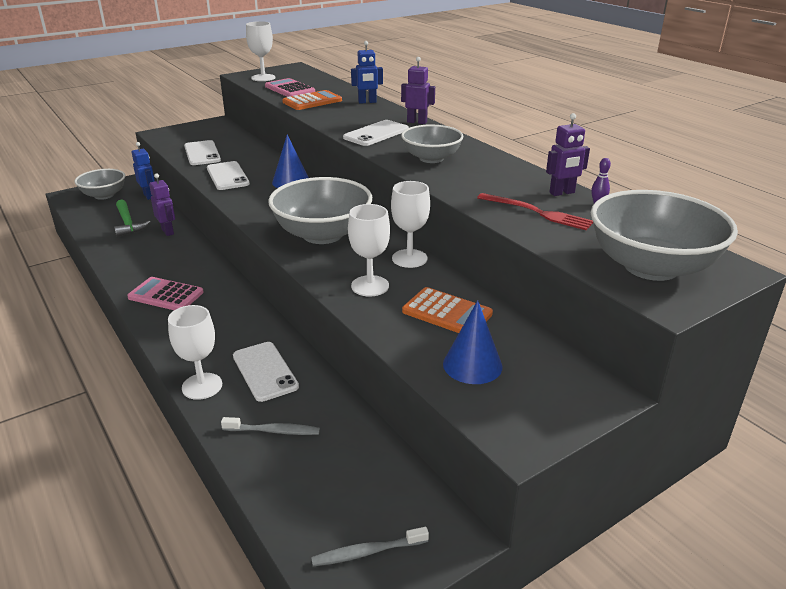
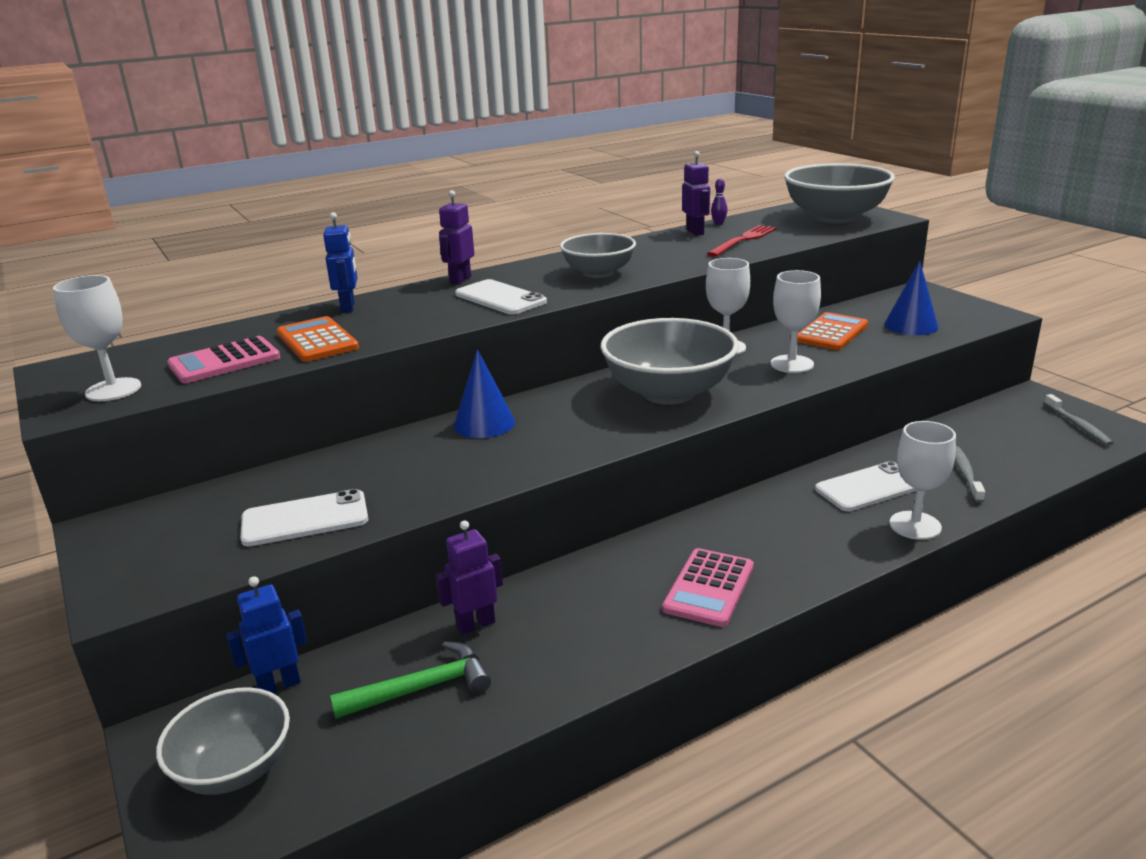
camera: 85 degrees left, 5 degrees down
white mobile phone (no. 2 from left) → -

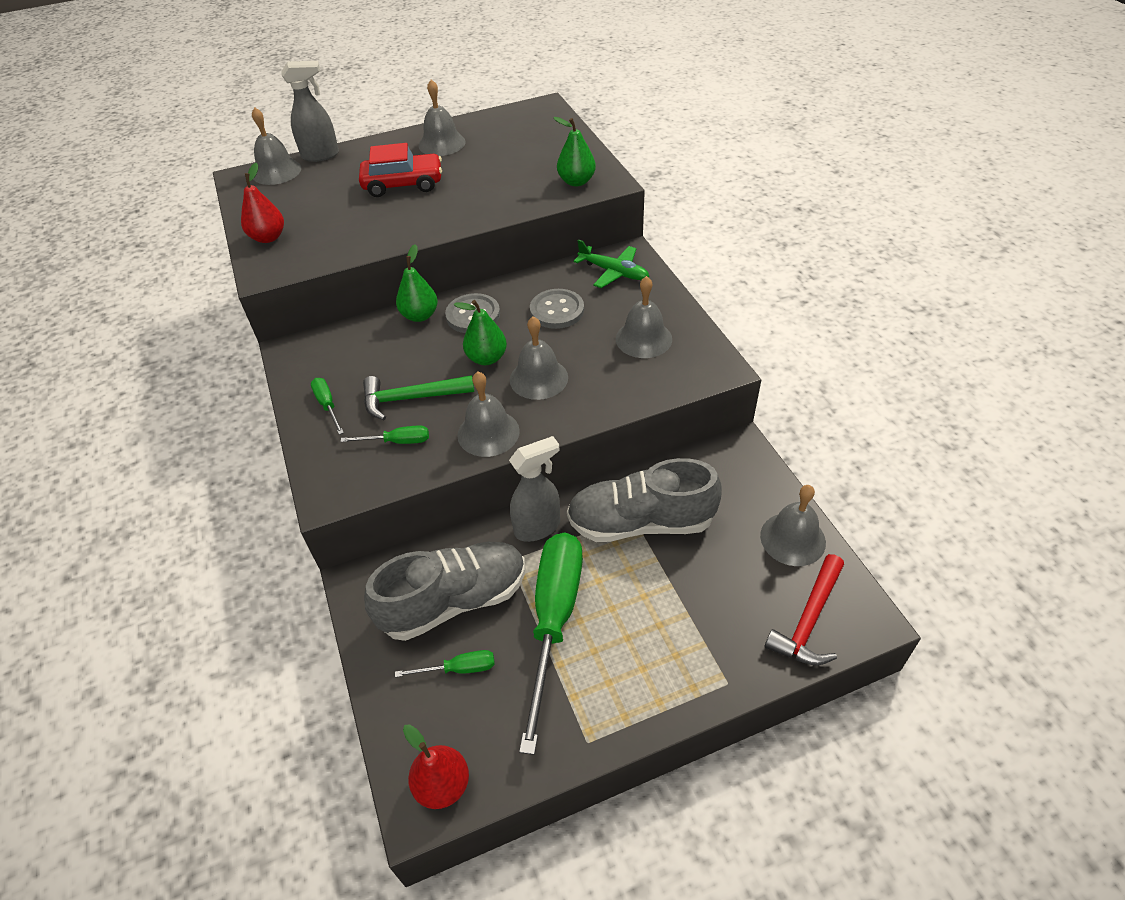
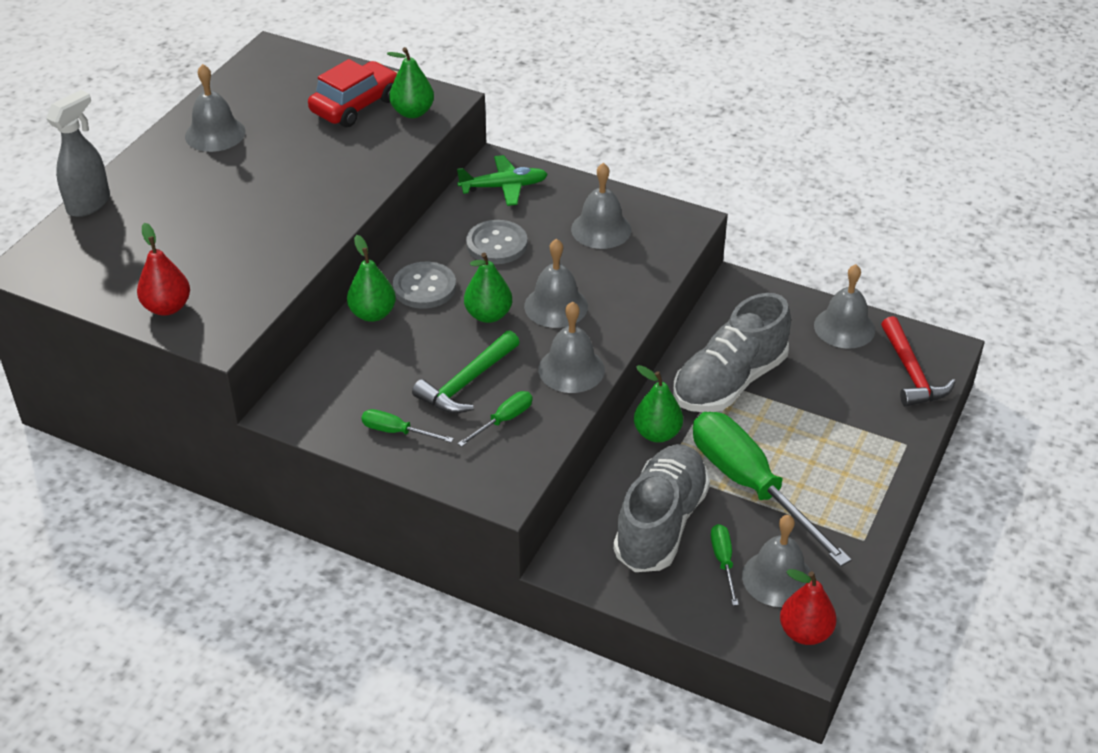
camera: 45 degrees left, 5 degrees down
crimson toy car, shifted
gray spray cleaner (no. 2 from left) → emerald pear (no. 4 from left)
emerald hand screwdriver (no. 3 from left), 45 degrees counterclockwise
gray hand bell (no. 1 from left in the first image) → gray hand bell (no. 5 from left), shifted

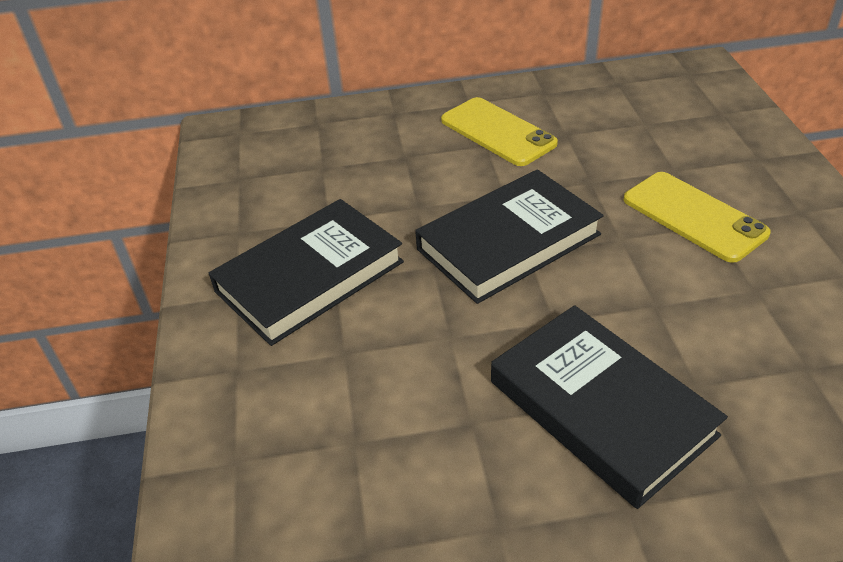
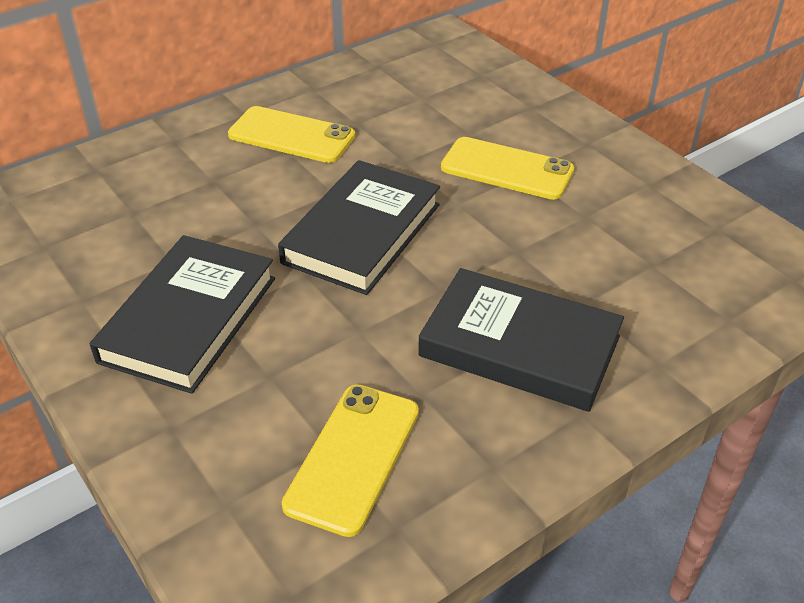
camera: 30 degrees left, 0 degrees up
- → bright yellow mobile phone (no. 2 from left)

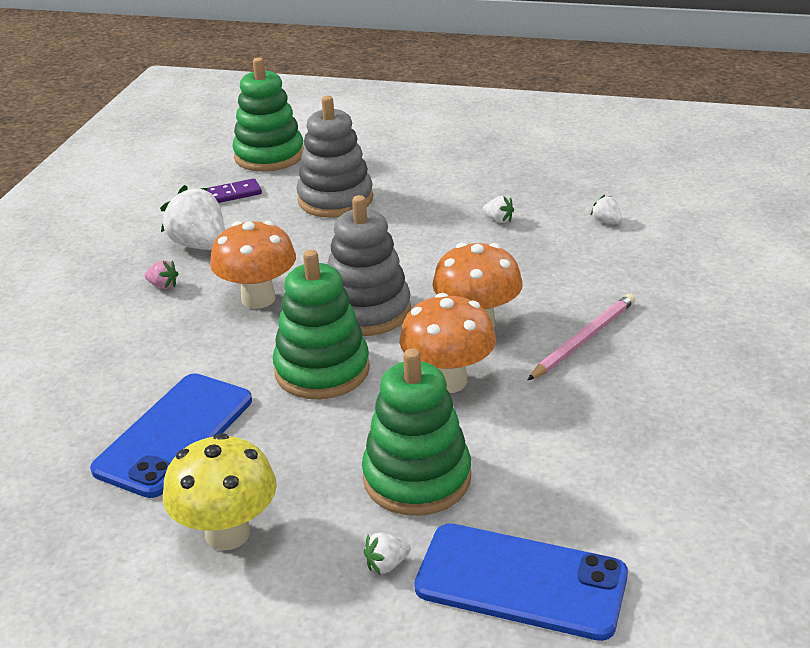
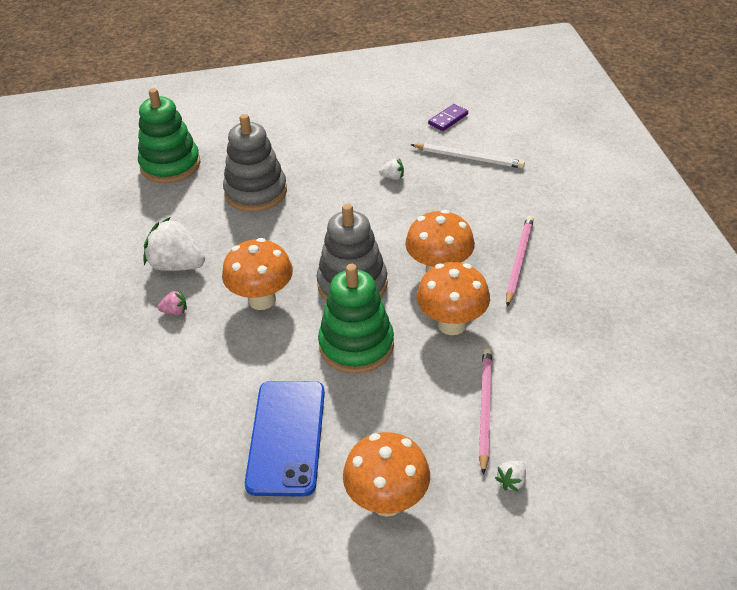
camera: 25 degrees left, 10 degrees up
bright yellow toadstool → orange toadstool (no. 2 from left)
white strawberry (no. 4 from left) → white lead pencil
violet domino piece, shifted
emerald stacking toy (no. 3 from left) → rosy lead pencil (no. 1 from left)
cobalt mobile phone (no. 2 from left) → -

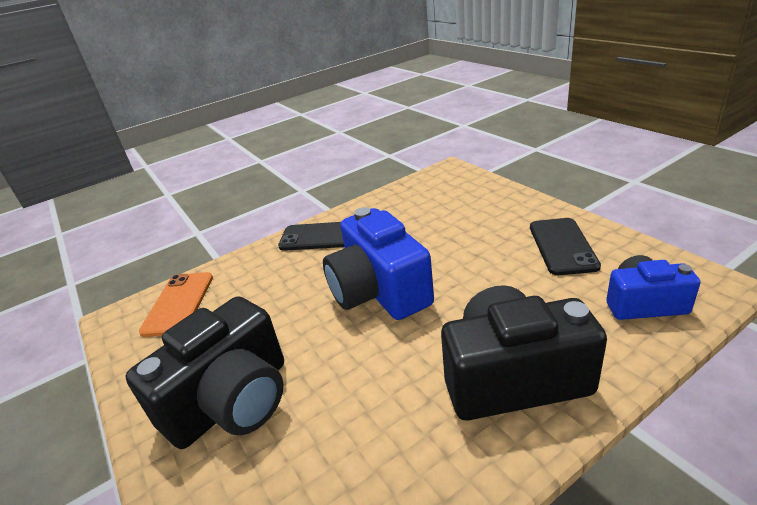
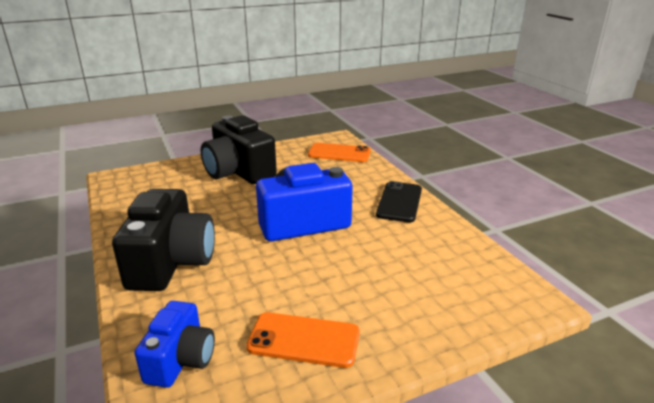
camera: 95 degrees right, 5 degrees down
jet-black mobile phone (no. 2 from left) → orange mobile phone (no. 1 from left)

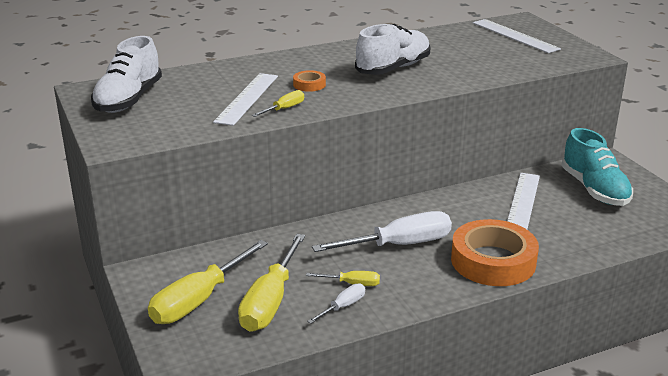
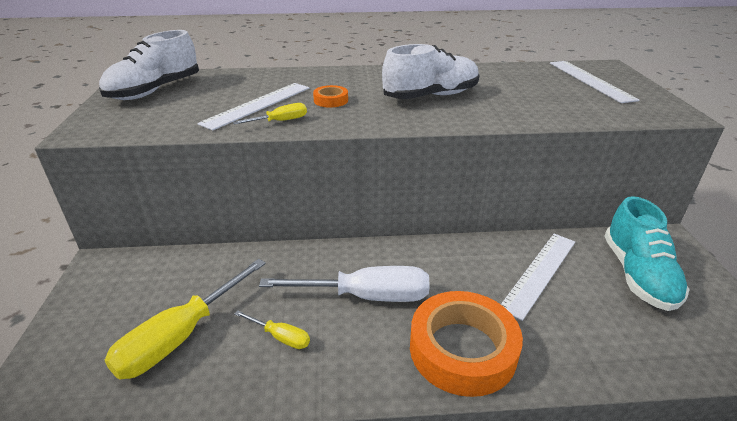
camera: 20 degrees right, 5 degrees up
bright yellow hand screwdriver (no. 1 from left) → -
white hand screwdriver (no. 1 from left) → -

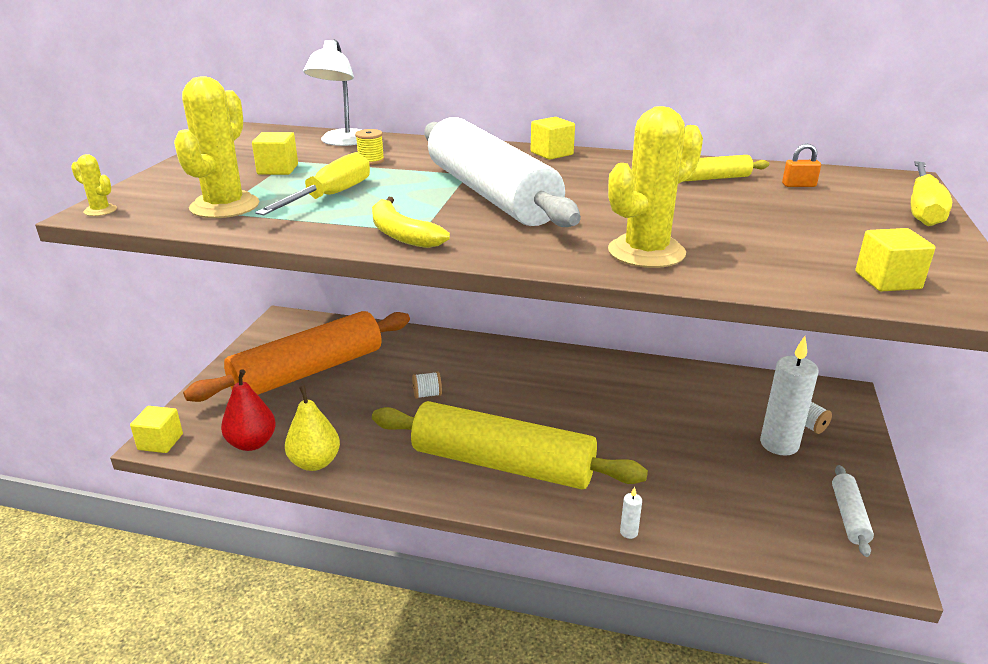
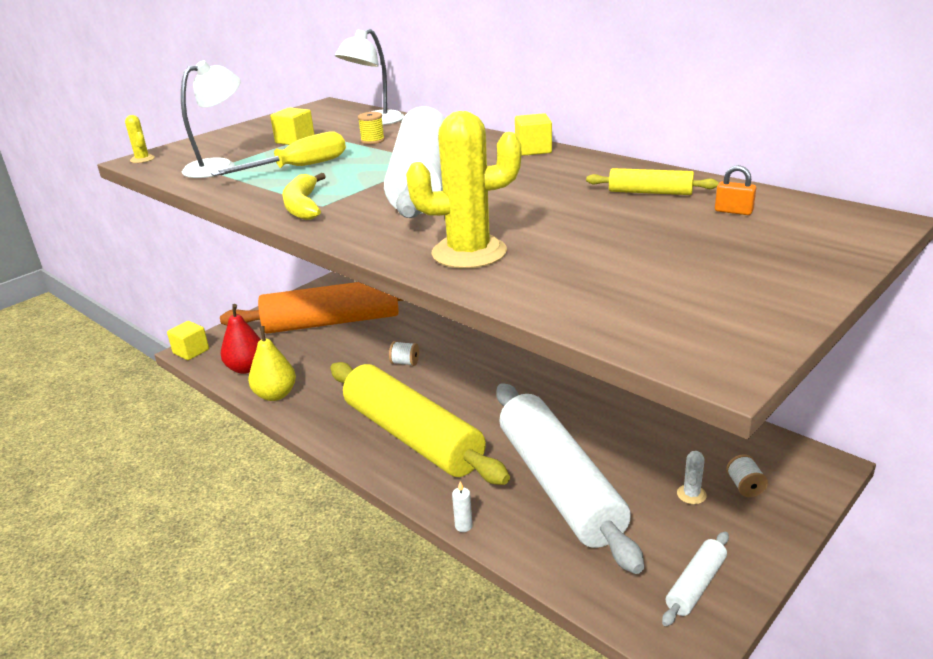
camera: 30 degrees right, 0 degrees up
bright yellow cactus (no. 2 from left) → white lamp (no. 1 from left)
- → white pastry roller (no. 2 from left)
white candle (no. 2 from left) → white cactus
bright yellow cube (no. 4 from left) → -
bright yellow hand screwdriver (no. 2 from left) → -

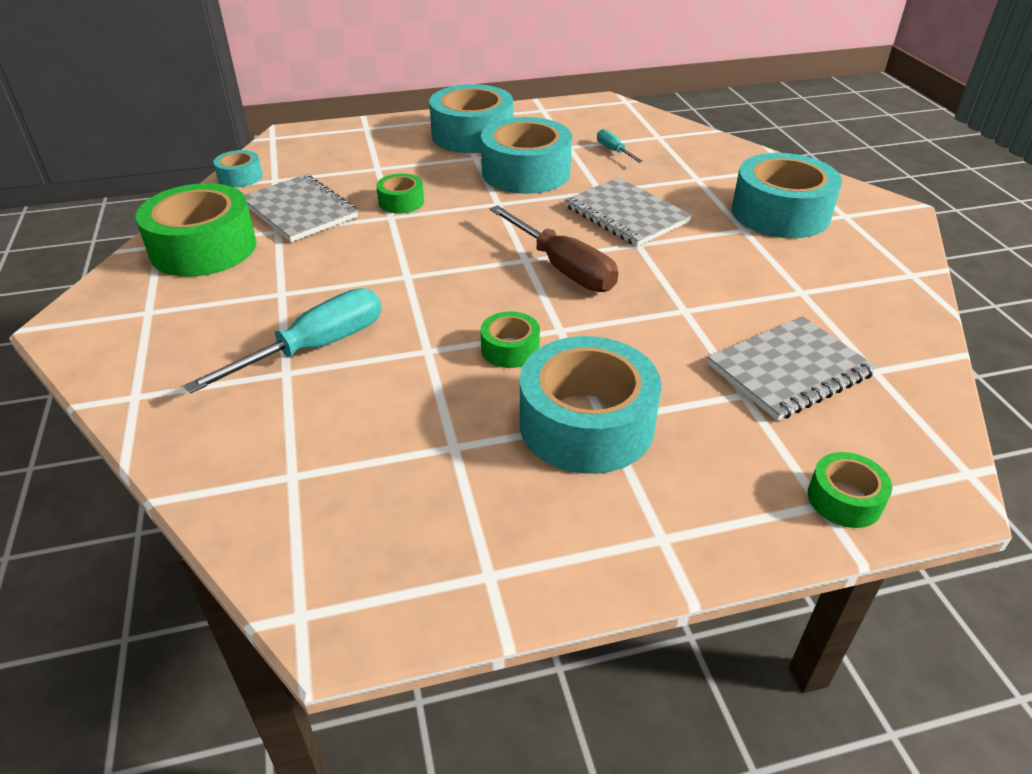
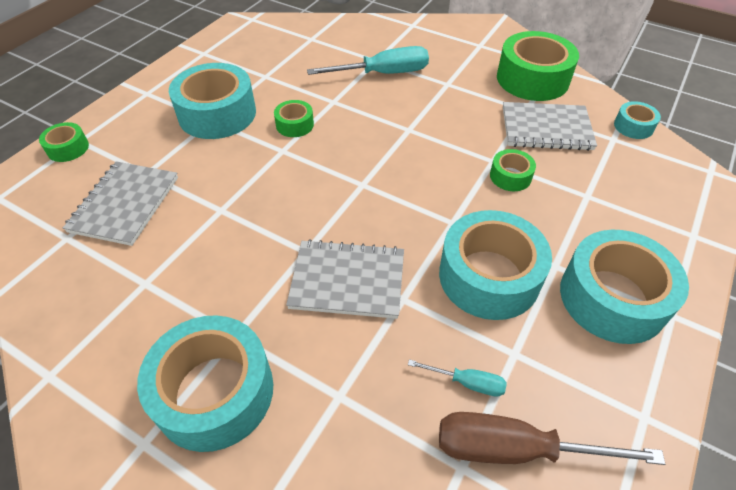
camera: 135 degrees right, 10 degrees up
teal hand screwdriver (no. 1 from left), 105 degrees counterclockwise
russet hand screwdriver, shifted

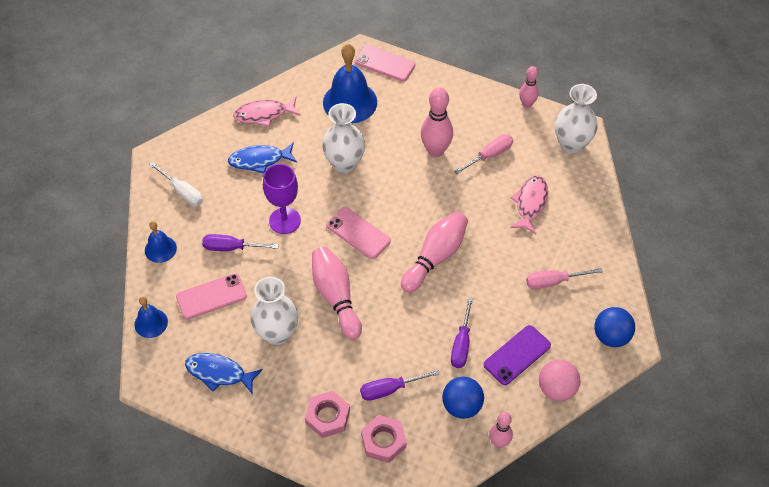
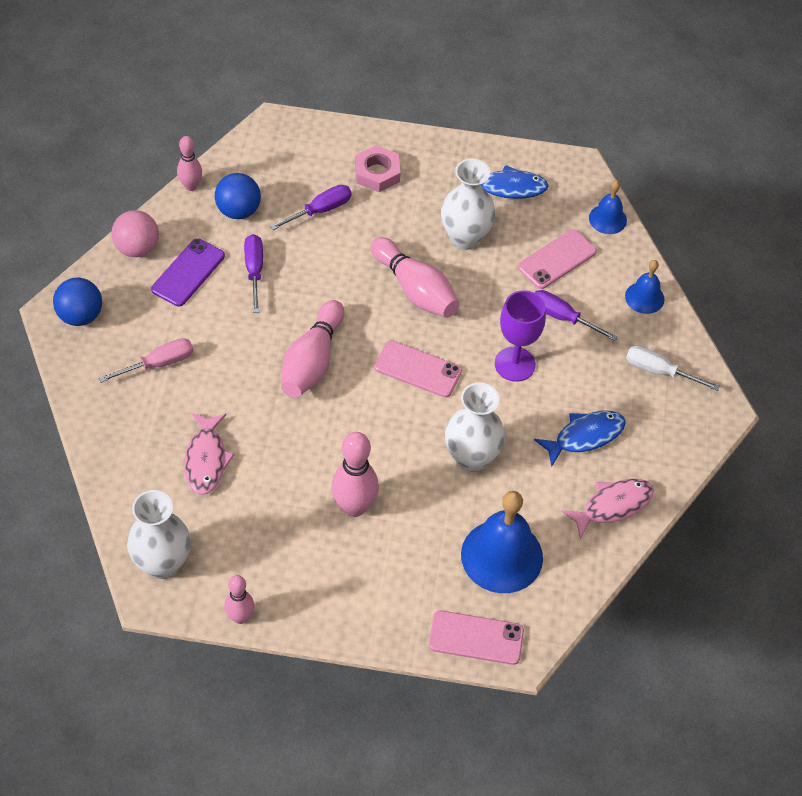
camera: 160 degrees right, 0 degrees up
violet hand screwdriver (no. 1 from left in the first image) → violet hand screwdriver (no. 3 from left), 135 degrees counterclockwise
rosy hex nut (no. 2 from left) → -
rosy hand screwdriver (no. 1 from left) → -

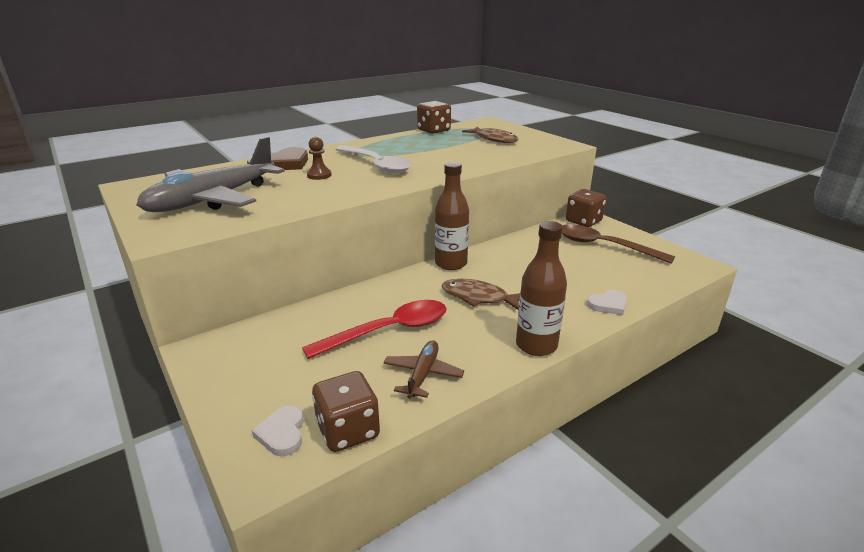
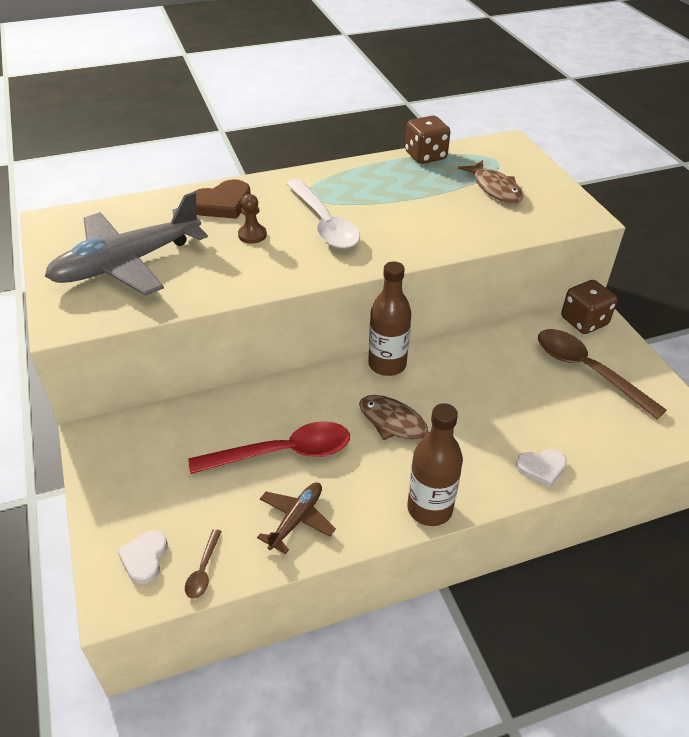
camera: 15 degrees right, 15 degrees up
russet game die (no. 1 from left) → russet teaspoon (no. 1 from left)

